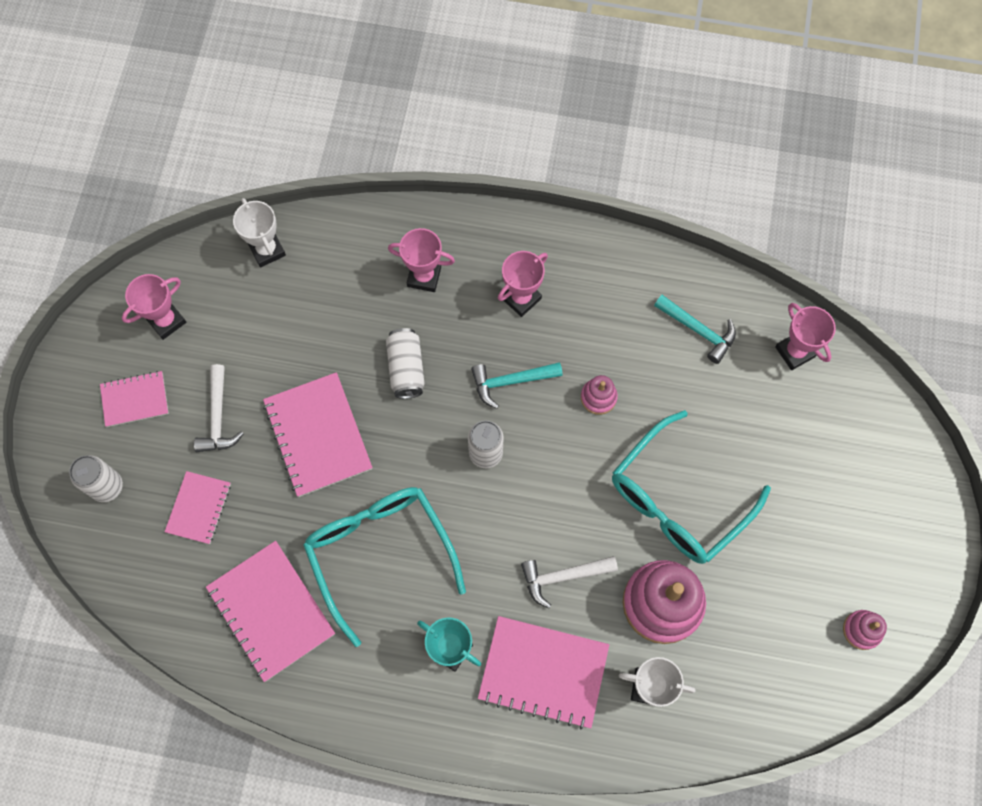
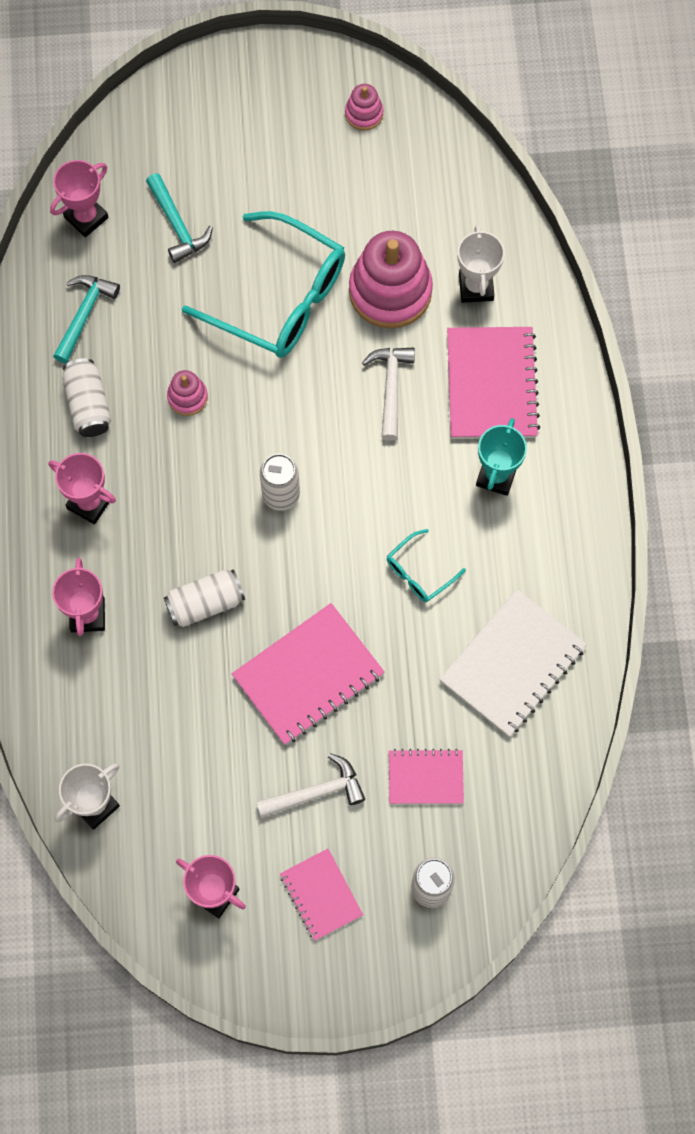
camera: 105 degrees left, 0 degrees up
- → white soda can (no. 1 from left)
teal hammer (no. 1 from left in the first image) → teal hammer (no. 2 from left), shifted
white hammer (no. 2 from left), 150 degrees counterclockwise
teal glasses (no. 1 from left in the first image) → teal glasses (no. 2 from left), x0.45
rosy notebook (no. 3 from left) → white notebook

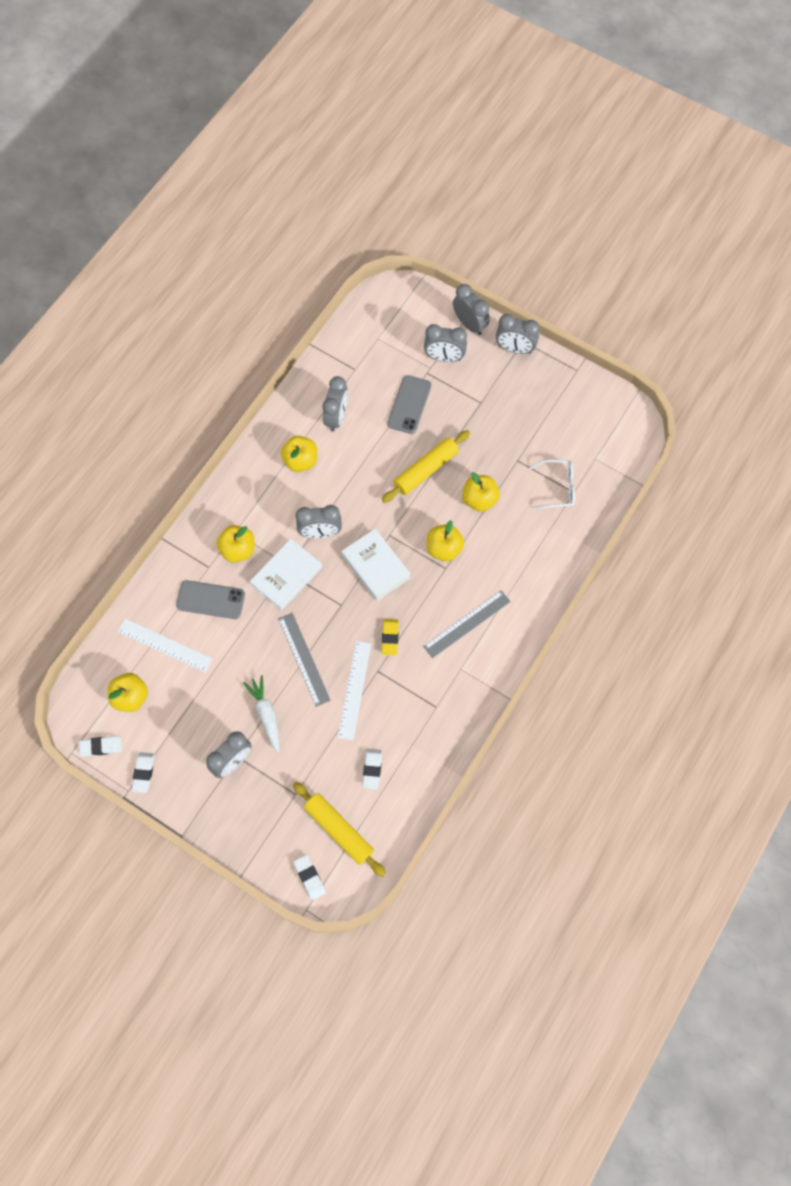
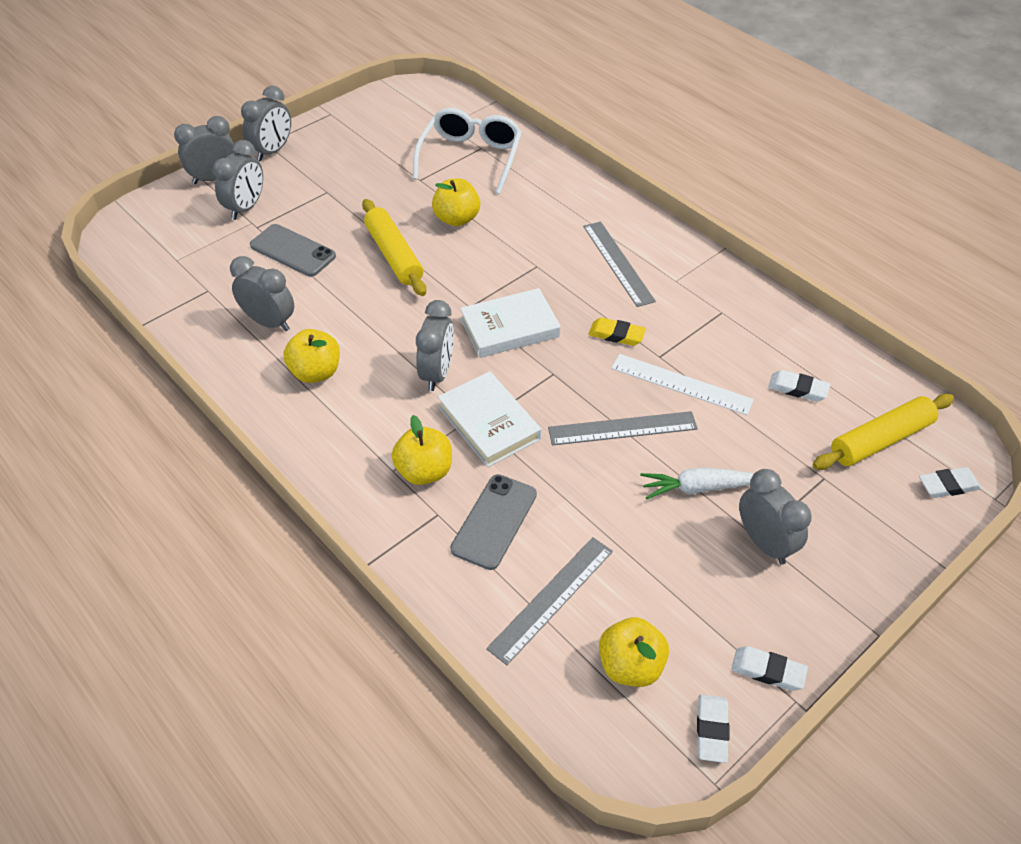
camera: 75 degrees left, 20 degrees down
white glasses, x1.56
white straightedge (no. 1 from left) → gray straightedge (no. 1 from left)
bright yellow apple fruit (no. 4 from left) → -

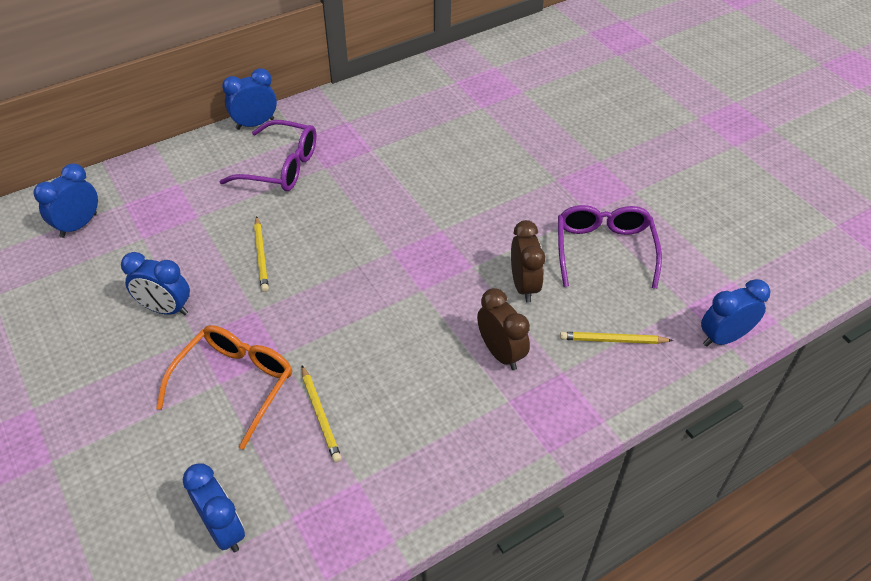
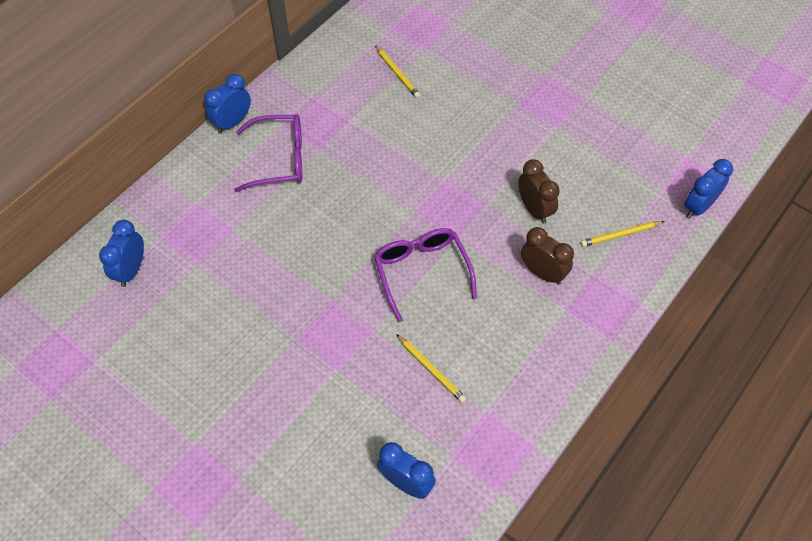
camera: 20 degrees left, 10 degrees up
violet glasses (no. 2 from left), shifted
bright yellow lead pencil (no. 1 from left), shifted
cobalt bedside clock (no. 2 from left) → -
orange glasses → -

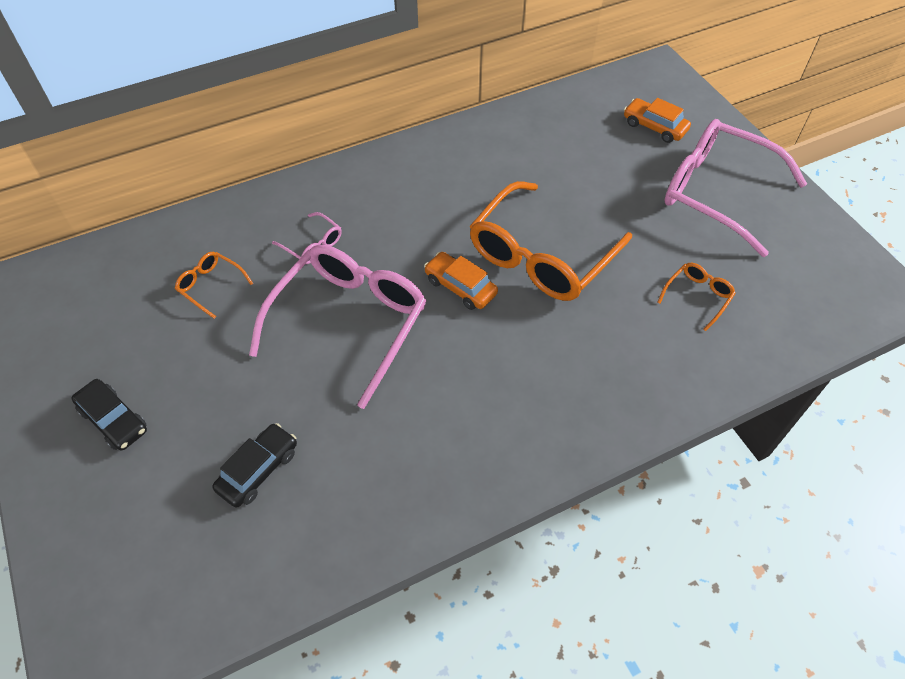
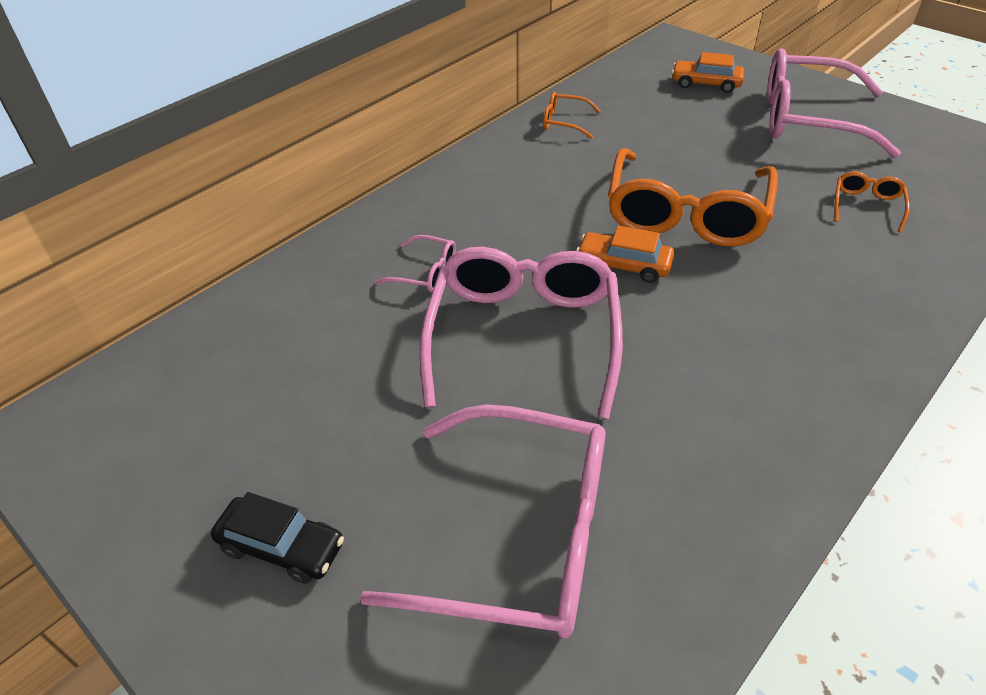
camera: 20 degrees left, 10 degrees down
jet-black toy car (no. 2 from left) → rosy glasses (no. 2 from left)
orange glasses (no. 1 from left), shifted

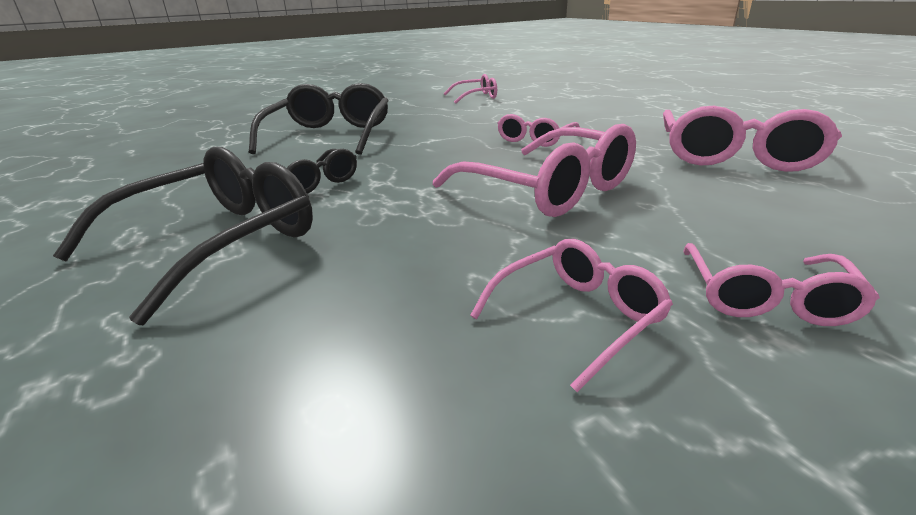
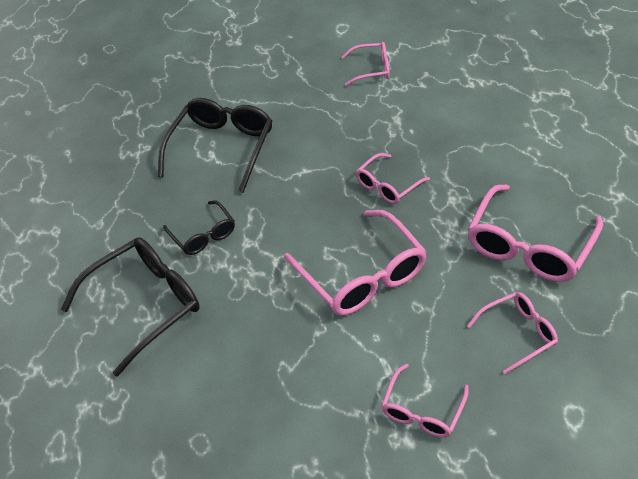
camera: 15 degrees right, 20 degrees up
rosy glasses (no. 4 from left in the first image) → rosy glasses (no. 5 from left), shifted

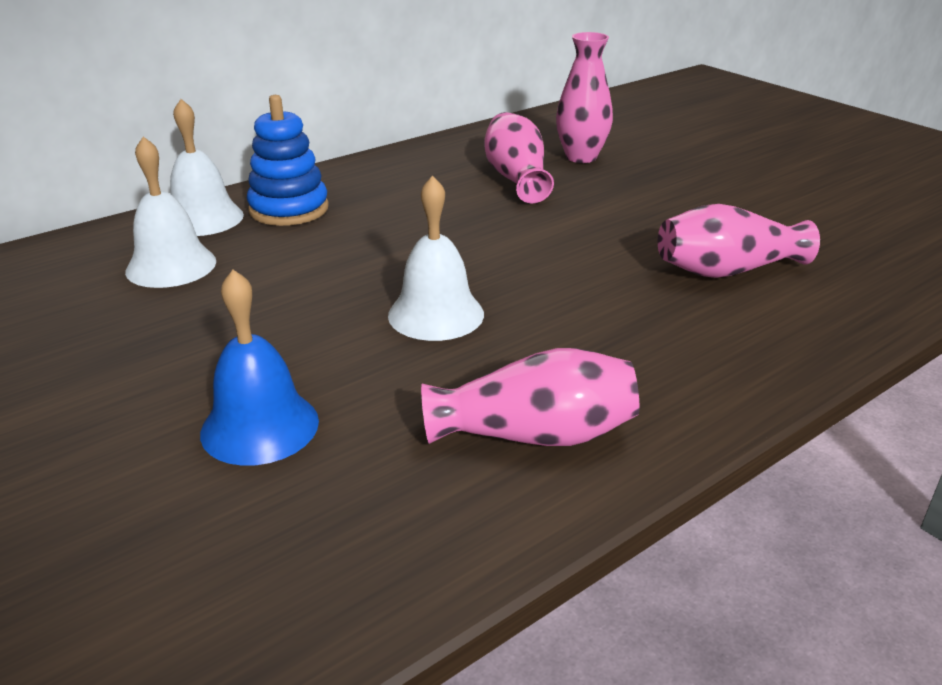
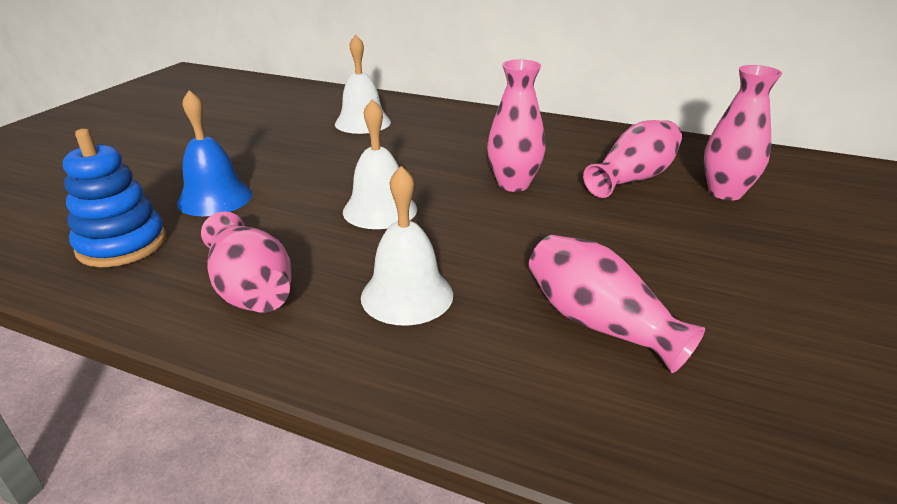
camera: 60 degrees right, 0 degrees up
cobalt stacking toy, shifted
white hand bell (no. 2 from left in the first image) → white hand bell (no. 3 from left), shifted
- → rosy flower vase (no. 2 from left)

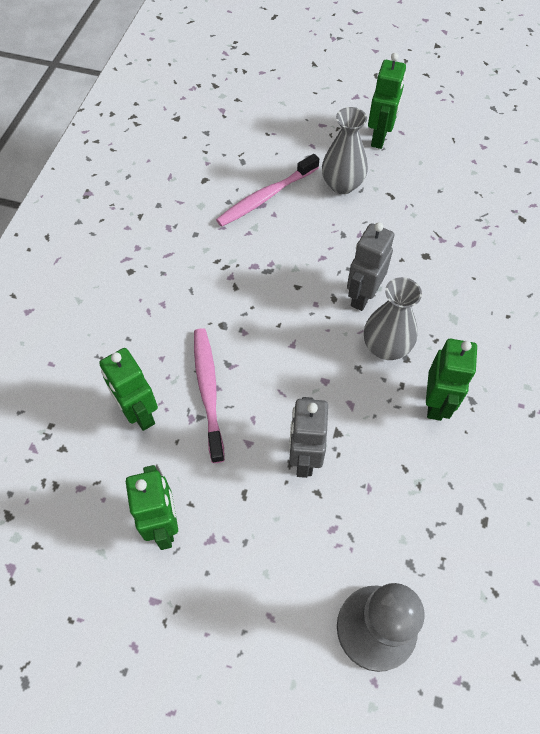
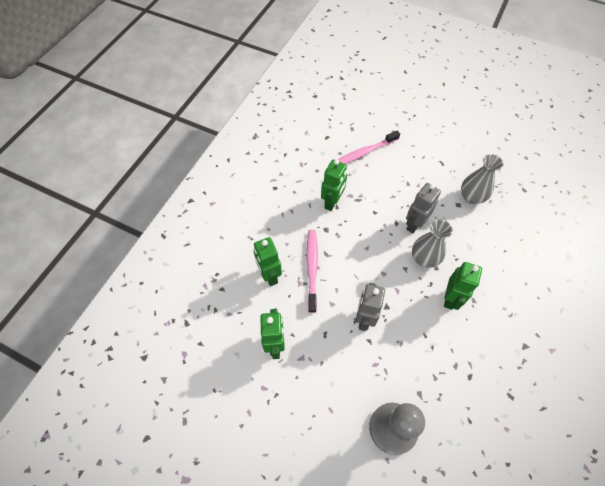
camera: 10 degrees right, 0 degrees up
emerald toy robot (no. 3 from left), shifted
gray flower vase (no. 1 from left in the first image) → gray flower vase (no. 2 from left), shifted

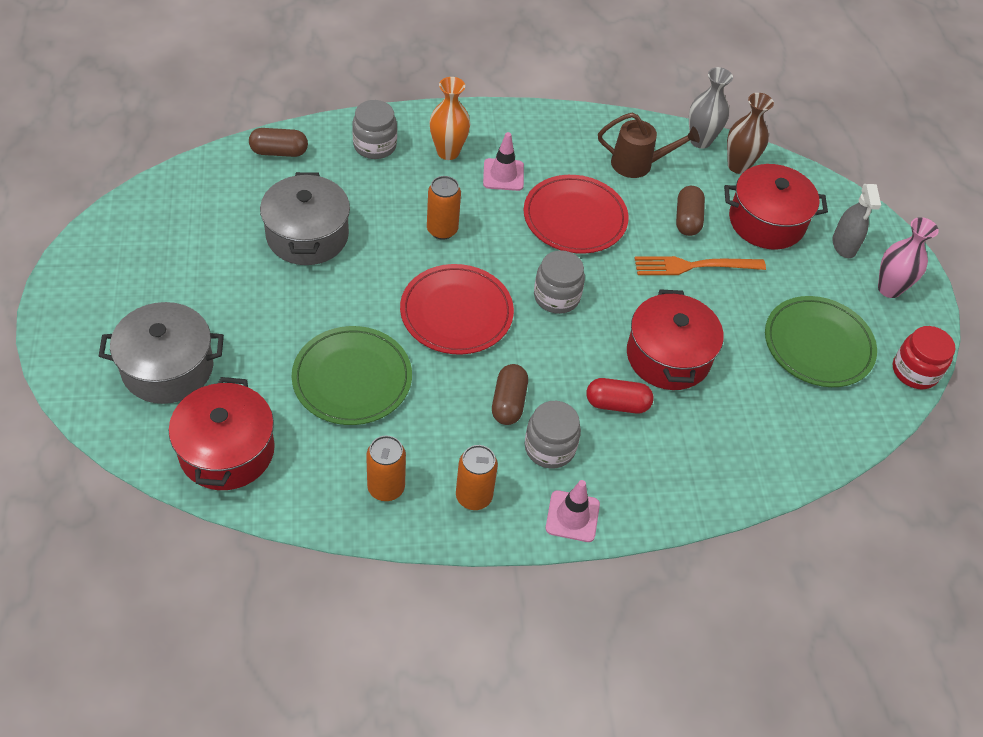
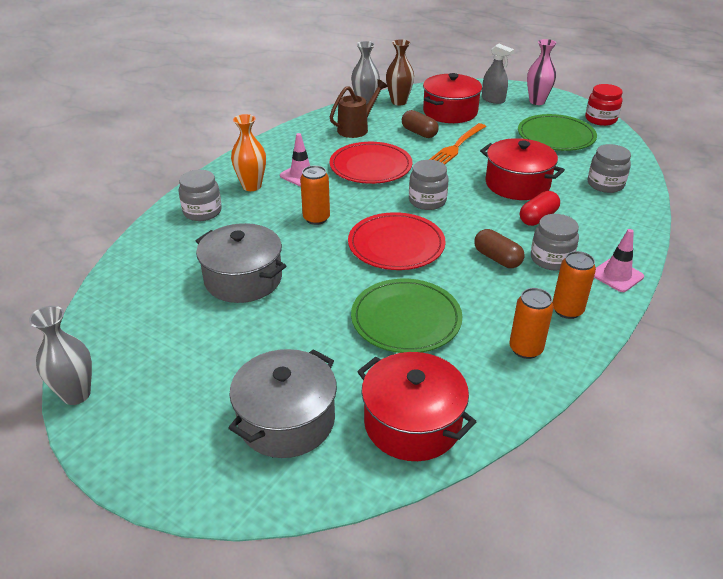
camera: 45 degrees left, 15 degrees down
- → gray flower vase (no. 1 from left)
- → gray preserve jar (no. 4 from left)
russet pill shape (no. 1 from left) → -

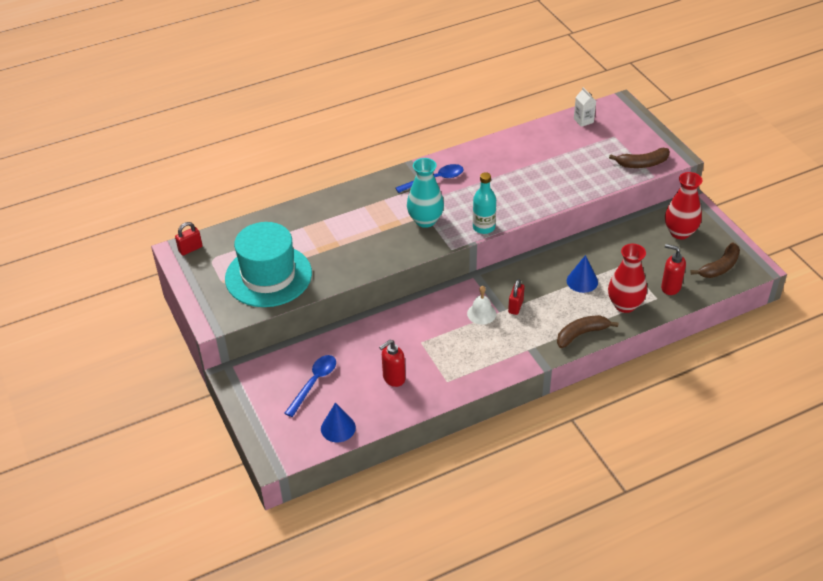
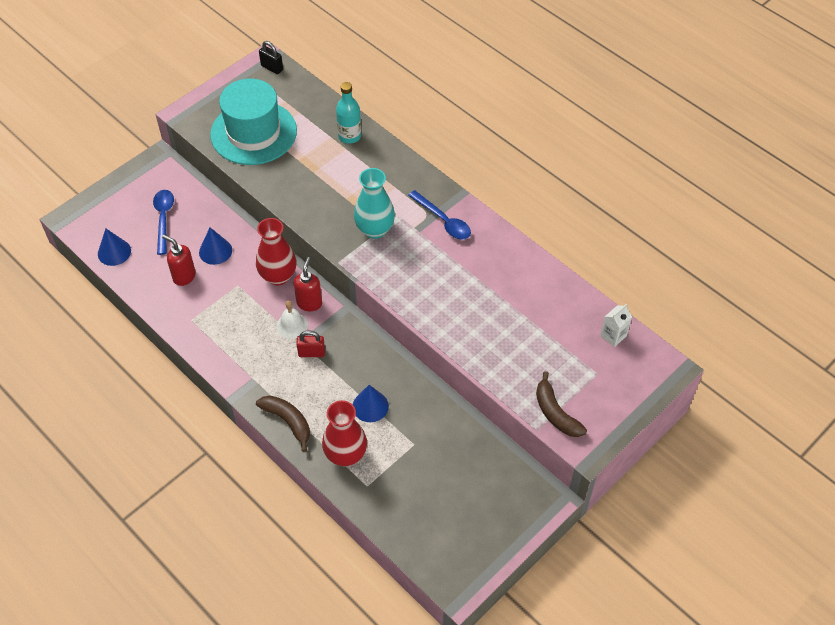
camera: 70 degrees right, 10 degrees up
cobalt teaspoon (no. 1 from left), 105 degrees counterclockwise
- → cobalt cone shape (no. 2 from left)
crimson flower vase (no. 2 from left in the first image) → crimson flower vase (no. 1 from left), shifted
crimson padlock (no. 1 from left) → jet-black padlock
crimson pump bottle (no. 2 from left), shifted
teal drink bottle, shifted
russet banana fruit (no. 3 from left) → -

